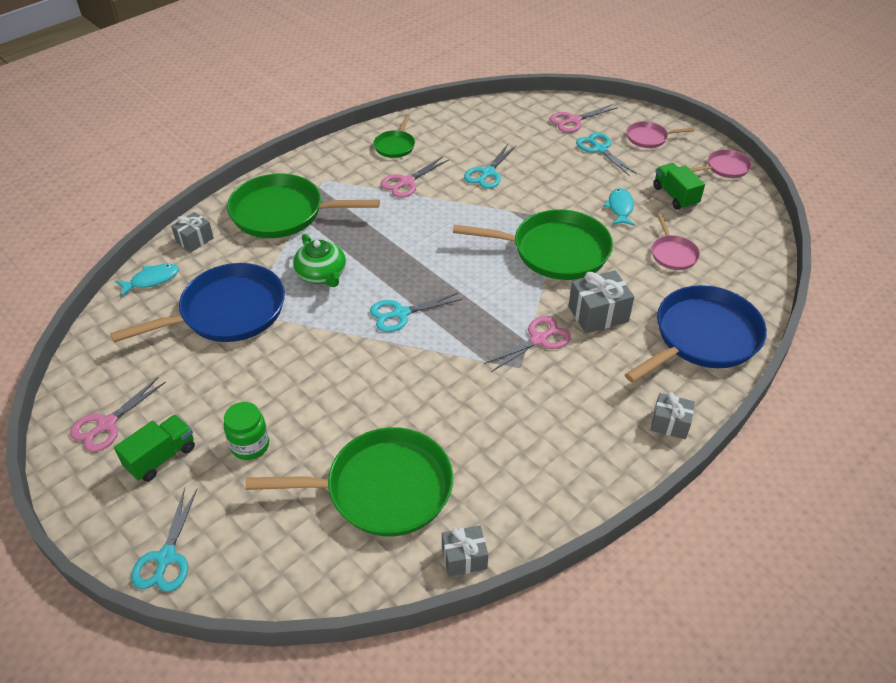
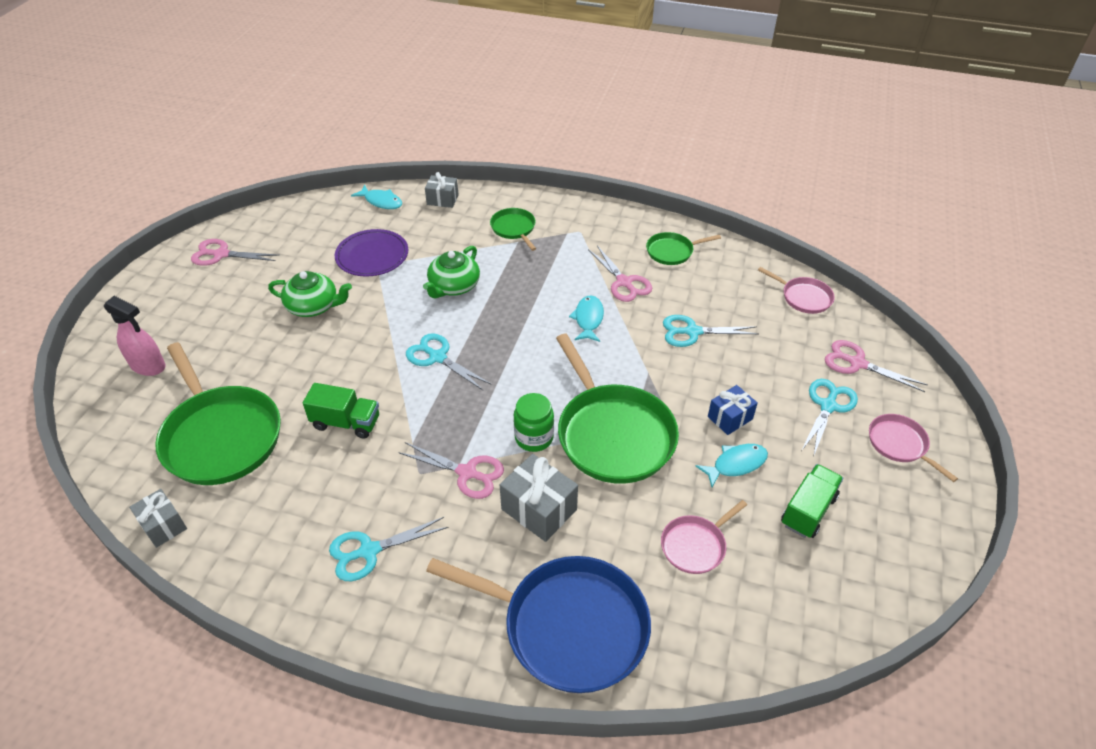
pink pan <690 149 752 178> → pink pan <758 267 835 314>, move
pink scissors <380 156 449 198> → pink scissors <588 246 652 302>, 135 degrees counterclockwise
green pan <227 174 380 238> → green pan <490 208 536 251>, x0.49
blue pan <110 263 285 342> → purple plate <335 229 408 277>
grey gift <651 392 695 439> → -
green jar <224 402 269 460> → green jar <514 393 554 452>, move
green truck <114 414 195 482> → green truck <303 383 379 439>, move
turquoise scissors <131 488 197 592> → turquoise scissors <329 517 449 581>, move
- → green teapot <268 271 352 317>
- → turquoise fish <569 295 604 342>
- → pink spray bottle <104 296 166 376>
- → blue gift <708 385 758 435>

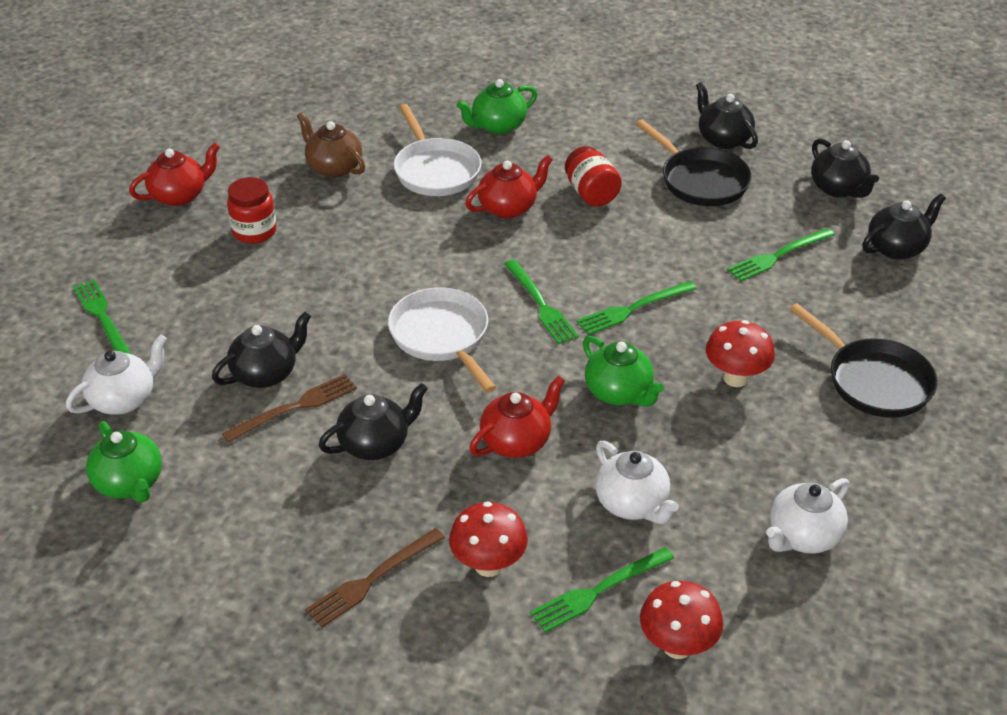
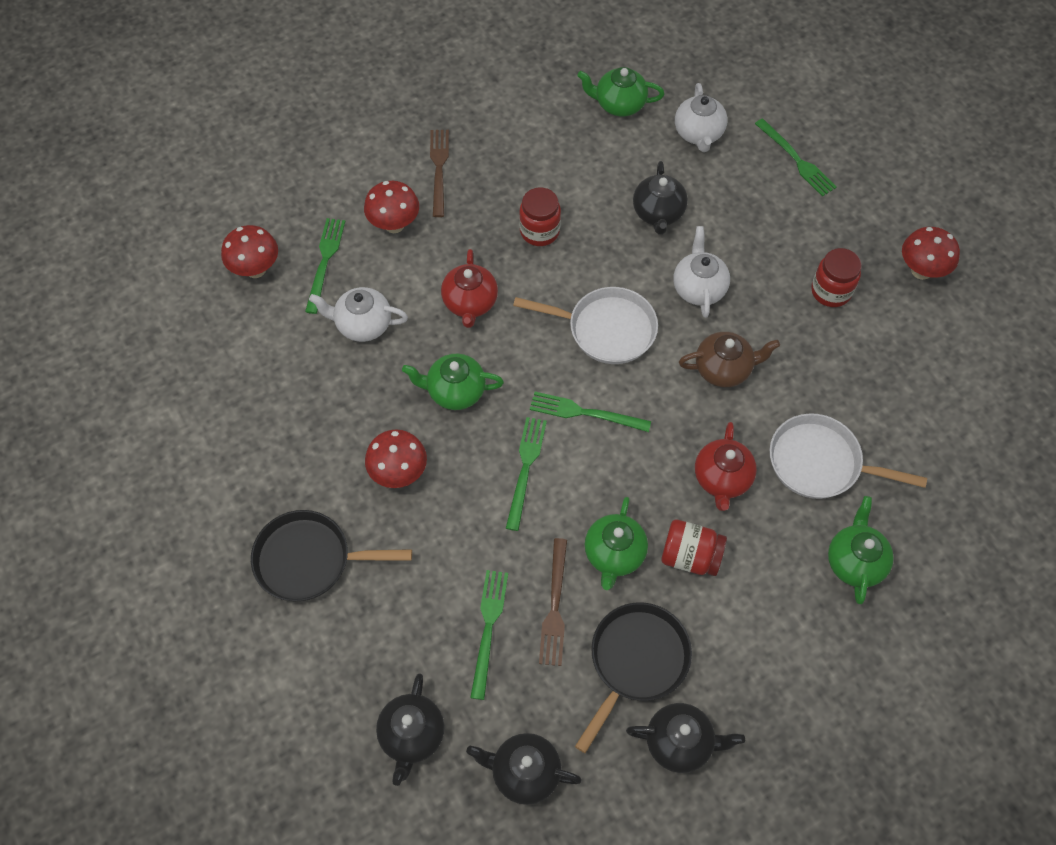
brown teapot <297 112 365 178> → brown teapot <679 332 780 387>, move
black pan <636 119 752 206> → black pan <575 602 692 753>, 120 degrees clockwise
red teapot <129 143 220 206> → red mushroom <902 227 960 280>
green fork <73 279 132 354> → green fork <755 118 837 197>, 45 degrees clockwise
brown fork <222 374 357 443> → brown fork <539 538 567 666>, move
black teapot <318 383 428 460> → red jar <519 188 561 246>
white teapot <766 478 849 554> → white teapot <673 226 730 318>, move
- → green teapot <585 497 648 590>

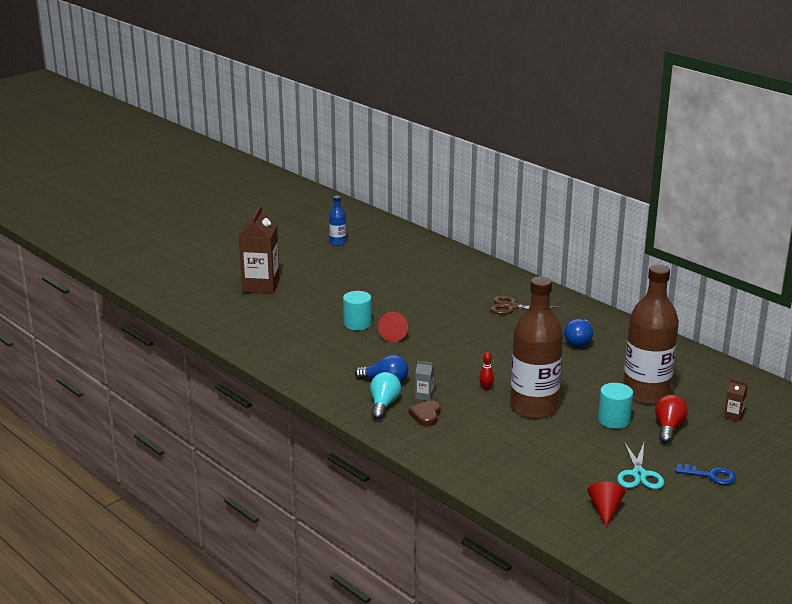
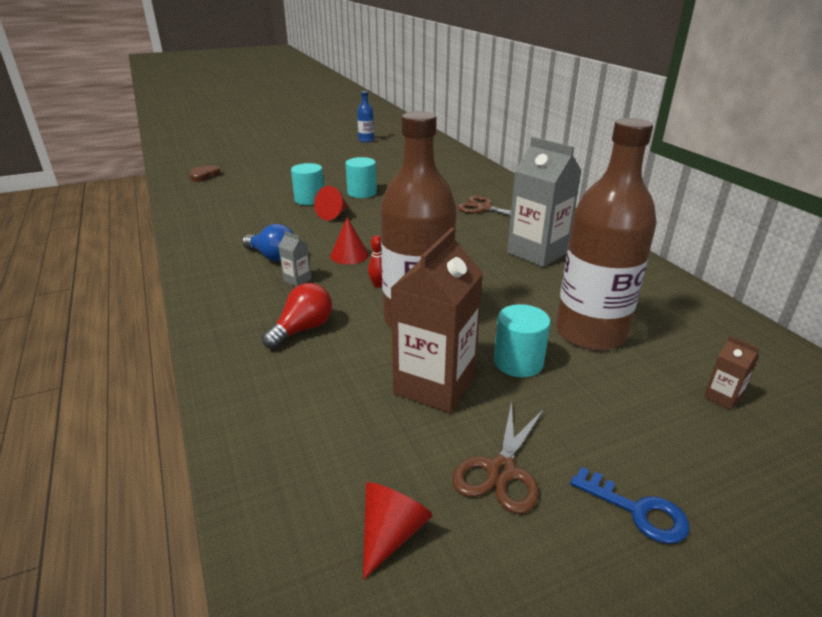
brown carton <239 206 280 294> → brown carton <390 227 483 413>, move
blue light bulb <564 319 593 347> → grey carton <507 137 581 267>
turquoise light bulb <370 372 401 420> → -
red light bulb <655 394 688 444> → red light bulb <262 283 332 349>, move
brown heart <409 400 441 426> → brown heart <190 166 221 182>, move
turquoise scissors <617 442 664 489> → brown scissors <452 401 544 514>
- → turquoise cylinder <346 157 377 198>
- → red cone <330 217 369 265>

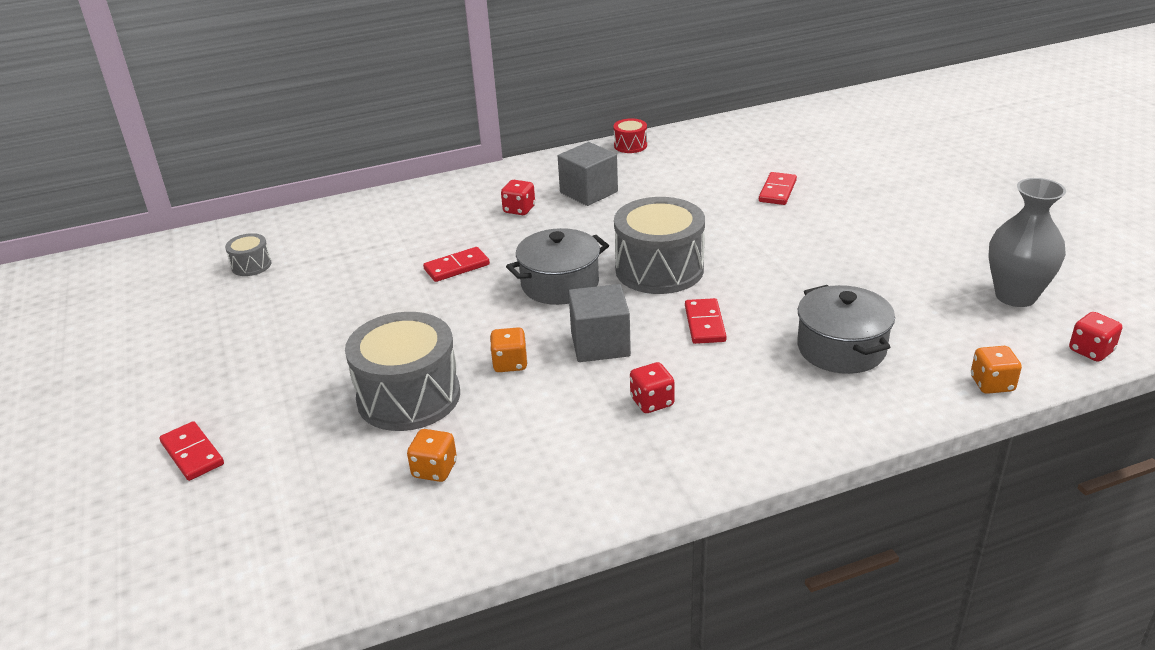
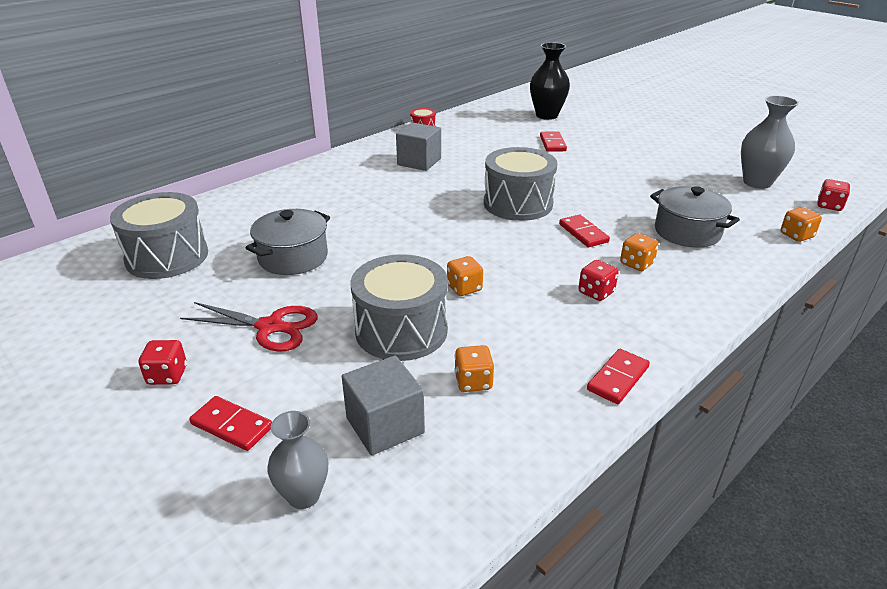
red dice <501 180 535 215> → red dice <139 340 187 385>, move
grey pot <506 228 609 305> → grey pot <246 209 330 275>, move
grey drum <225 233 271 276> → grey drum <110 192 208 279>, x2.16
red domino <423 247 490 282> → red domino <587 349 650 404>, move
grey cube <569 284 631 362> → grey cube <342 355 425 456>, move
- → black vase <530 42 570 120>
- → orange dice <620 233 658 271>
- → red scissors <180 302 318 352>
- → grey vase <267 411 328 509>

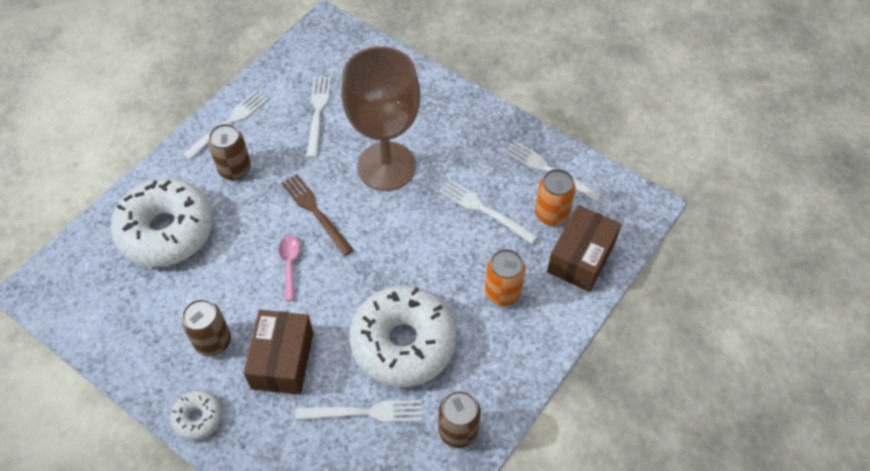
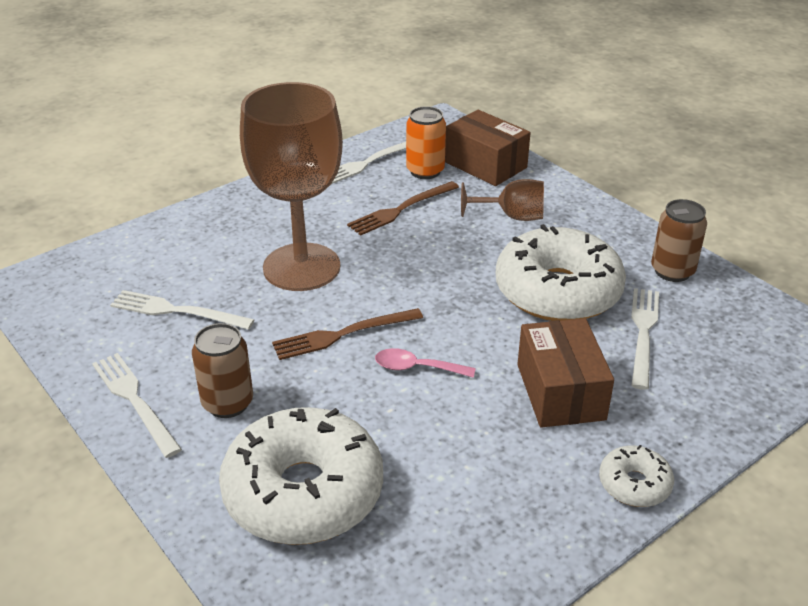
white fork <439 179 538 244> → brown fork <347 181 459 236>
orange can <485 249 525 306> → brown goblet <461 179 544 221>
brown can <181 299 231 356> → -
brown box <244 310 313 395> → brown box <517 318 614 428>, 60 degrees clockwise

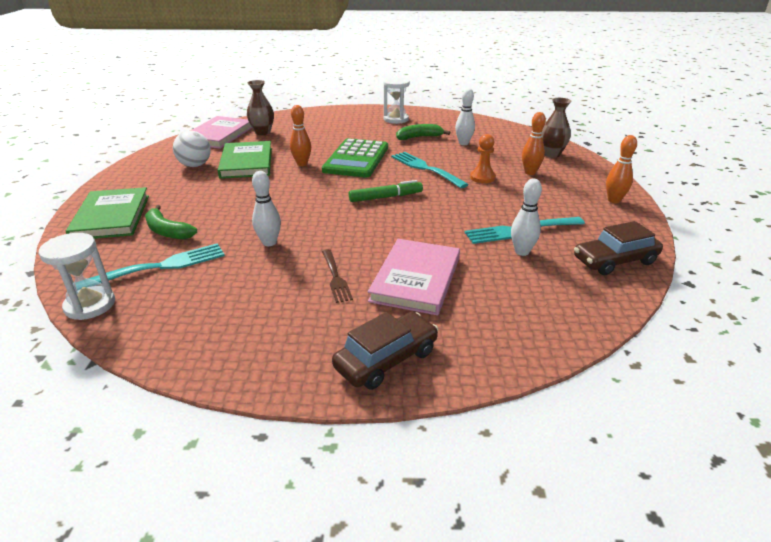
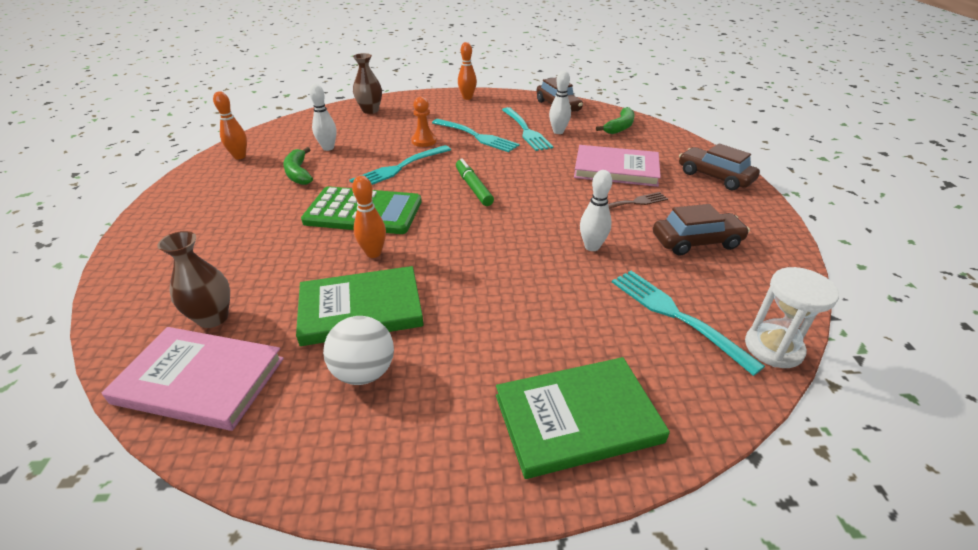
white hourglass <383 77 410 124> → -
orange bowling pin <522 112 546 175> → orange bowling pin <213 91 247 159>, move
green banana <145 205 197 239> → green banana <596 107 635 134>, move
- → turquoise fork <432 119 520 152>
- → brown car <653 204 750 256>

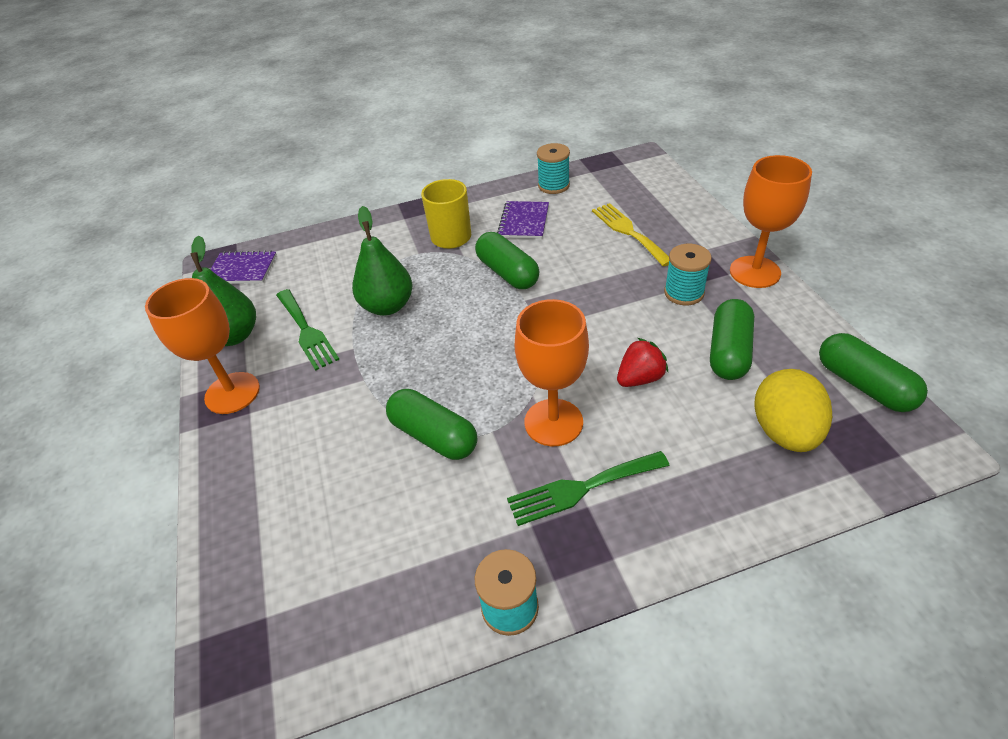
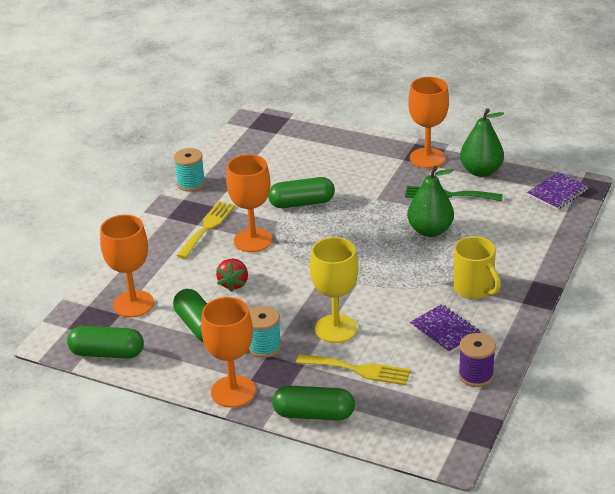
turquoise spool <537 143 570 194> → purple spool <458 333 496 387>
green capsule <475 232 539 289> → green capsule <272 386 355 420>, move
yellow egg <754 369 832 452> → orange goblet <100 215 154 317>
green fork <507 451 670 526> → yellow fork <176 201 235 259>
- → yellow goblet <310 237 358 343>

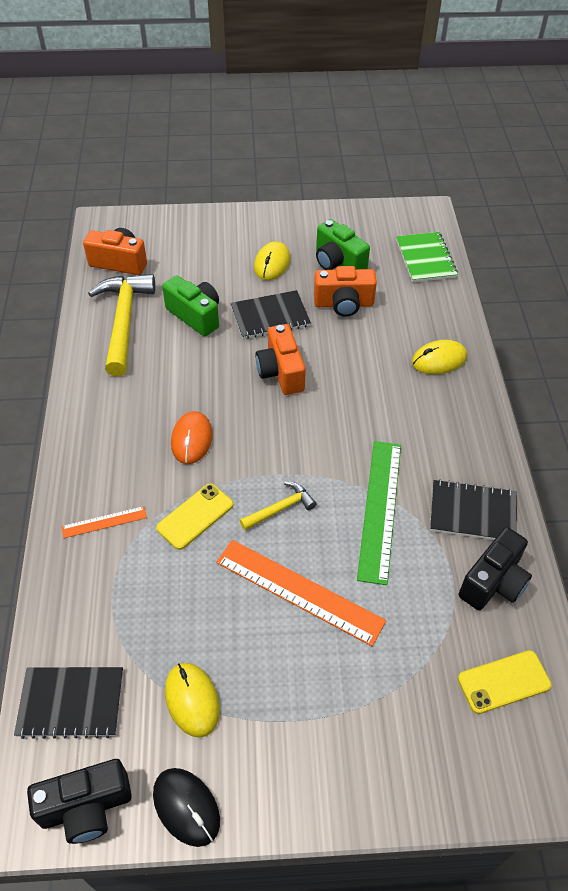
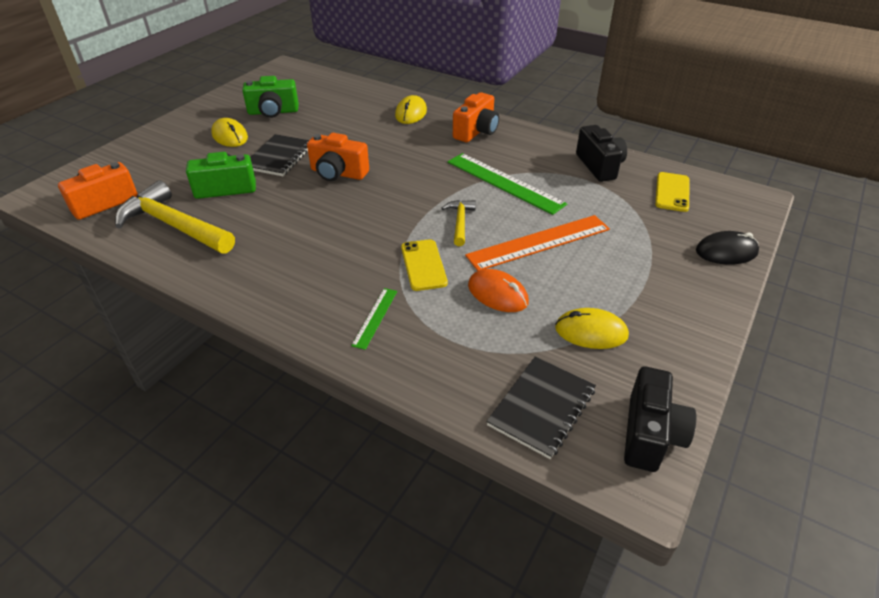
green notebook <396 232 458 282> → -
orange camera <314 266 377 317> → orange camera <453 92 499 142>, move
orange mouse <171 411 213 464> → orange mouse <468 269 529 312>, move
black notebook <430 479 517 540> → -
orange ruler <61 506 147 538> → green ruler <351 288 397 350>
black mouse <153 768 220 847> → black mouse <696 231 759 265>, move

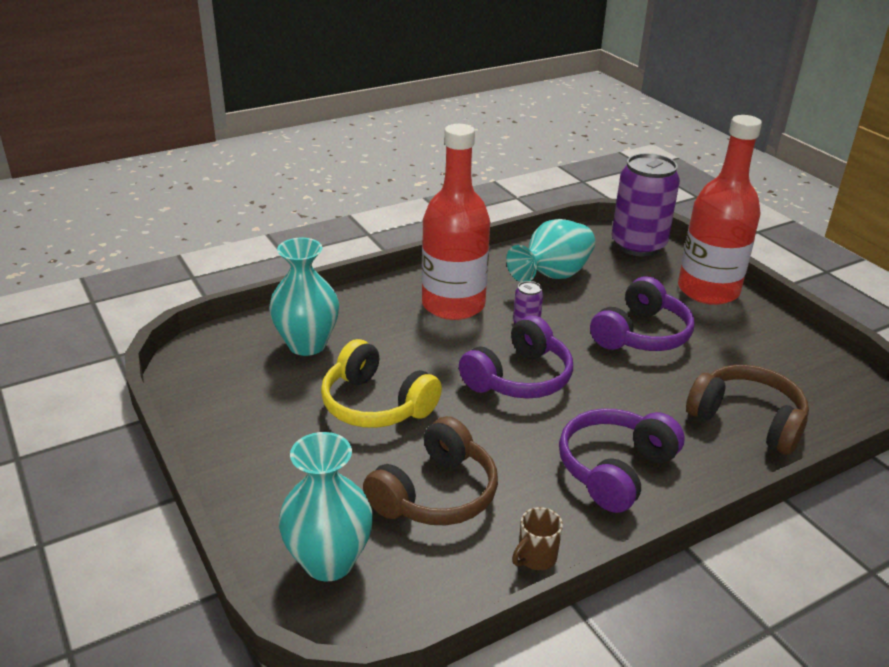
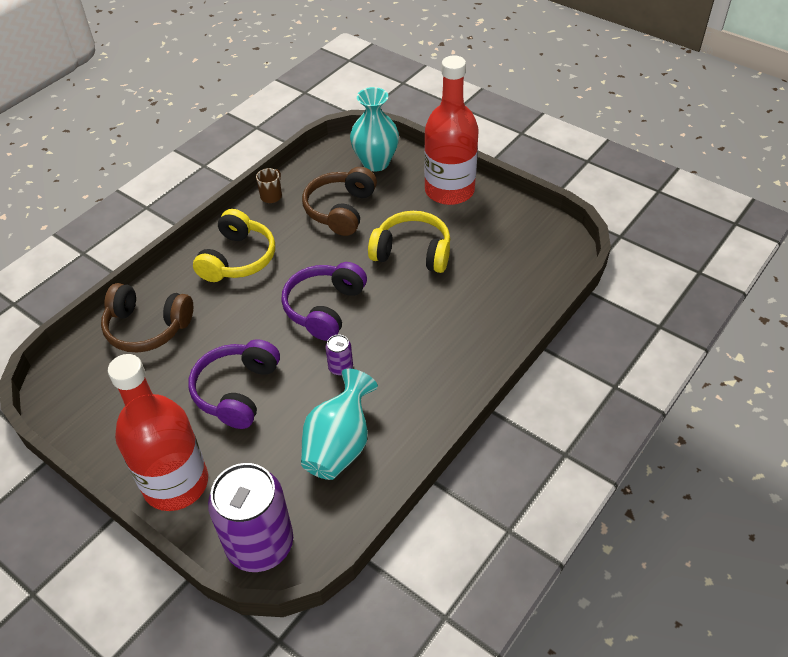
red bottle <422 124 490 320> → red bottle <424 55 479 205>, move
turquoise vase <269 238 339 356> → -
purple headphones <559 408 685 513> → yellow headphones <193 209 275 282>

